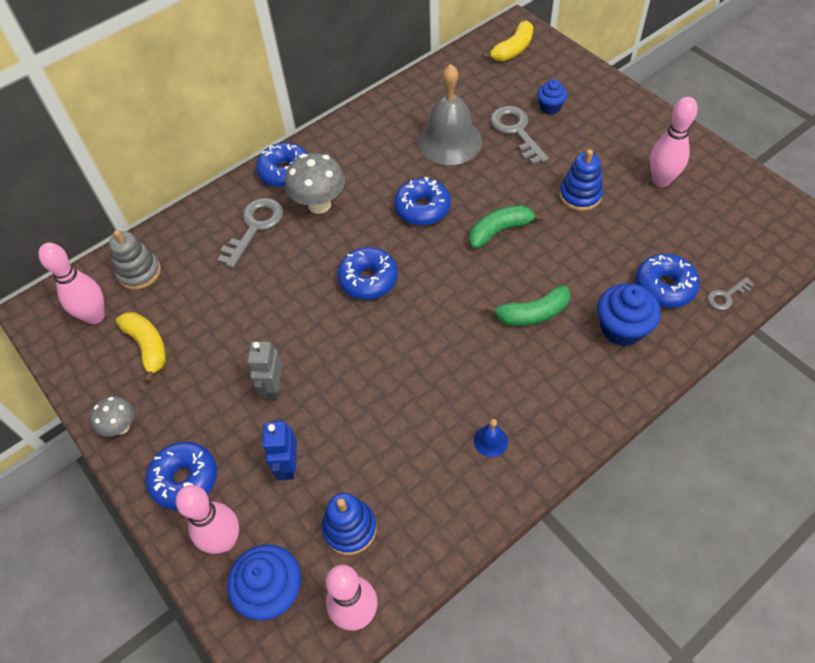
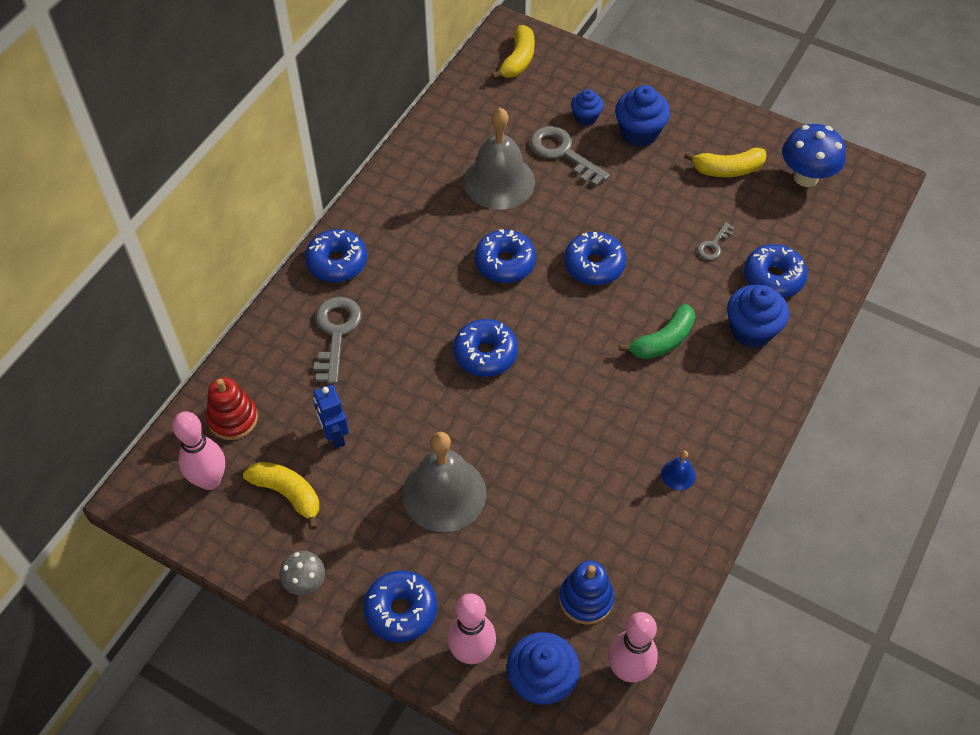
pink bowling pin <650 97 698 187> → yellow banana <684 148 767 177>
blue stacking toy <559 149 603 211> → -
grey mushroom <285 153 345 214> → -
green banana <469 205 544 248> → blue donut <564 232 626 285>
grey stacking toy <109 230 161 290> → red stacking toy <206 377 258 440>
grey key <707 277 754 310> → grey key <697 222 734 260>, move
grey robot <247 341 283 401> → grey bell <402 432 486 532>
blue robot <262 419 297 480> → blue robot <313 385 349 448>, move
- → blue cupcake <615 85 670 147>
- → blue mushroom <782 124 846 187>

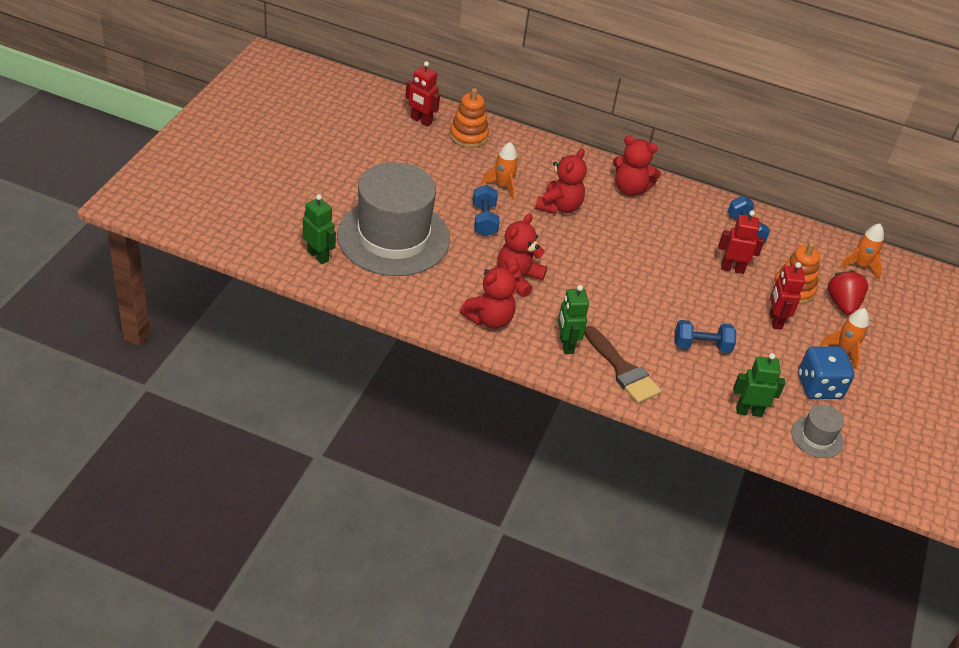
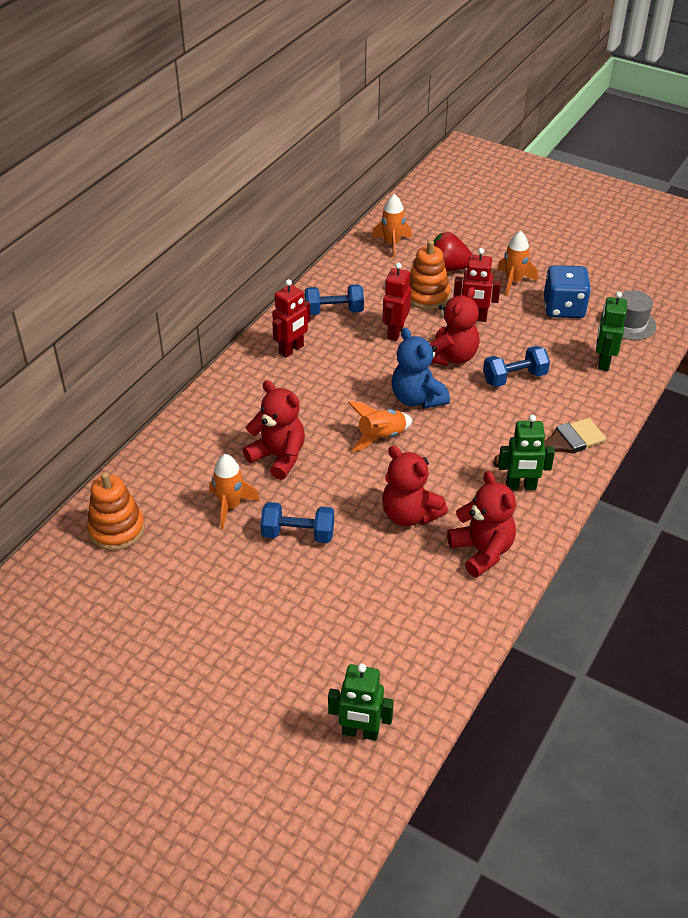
red robot <405 61 440 127> → red robot <272 279 311 358>, move
red teddy bear <613 135 661 196> → red teddy bear <430 287 479 366>, move
grey hat <337 162 450 276> → -
green robot <303 194 336 264> → green robot <328 663 394 741>, 135 degrees counterclockwise
blue dumbbell <675 320 736 353> → blue dumbbell <483 346 550 387>, 60 degrees clockwise
- → blue teddy bear <392 328 450 409>
- → orange rocket <348 401 413 452>

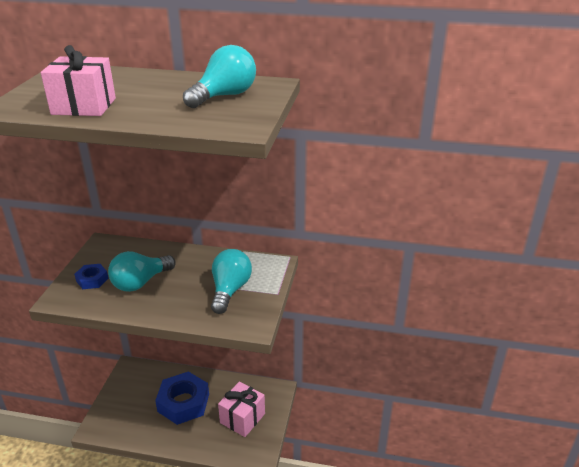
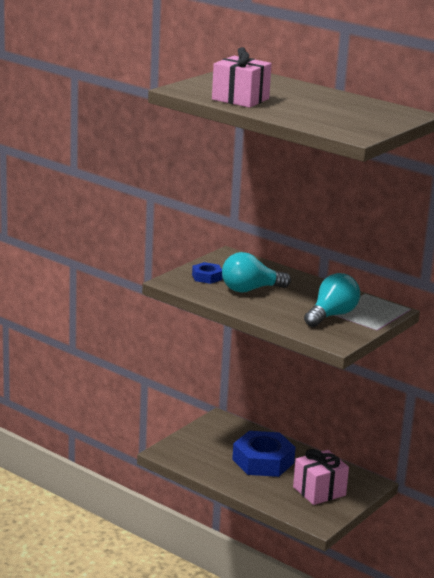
turquoise light bulb <183 45 256 108> → -

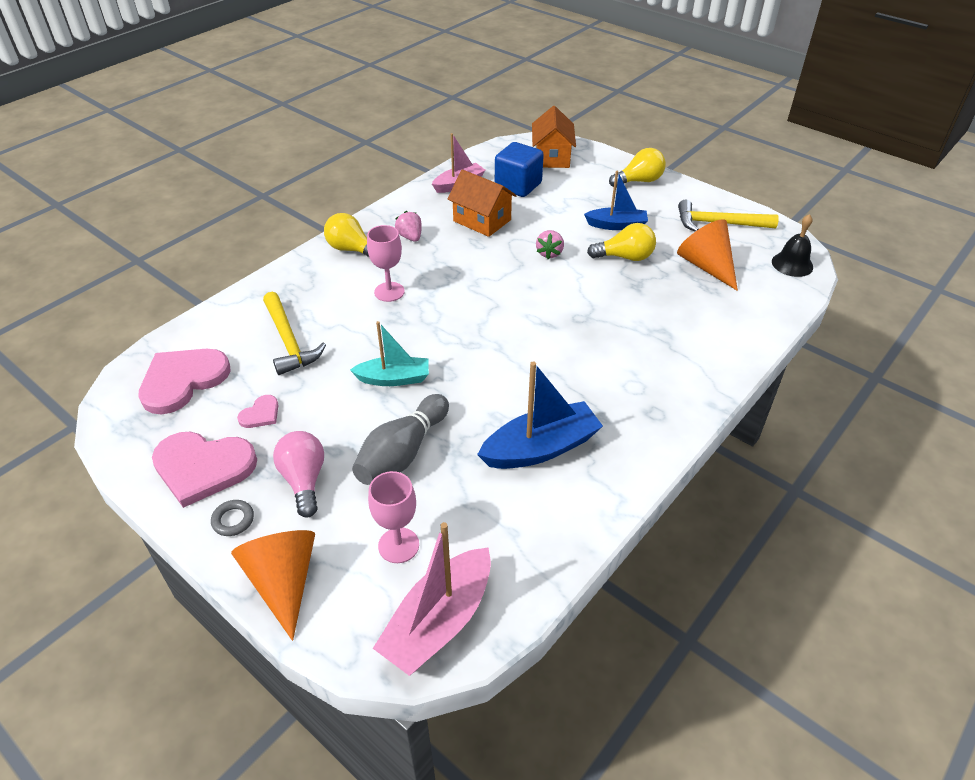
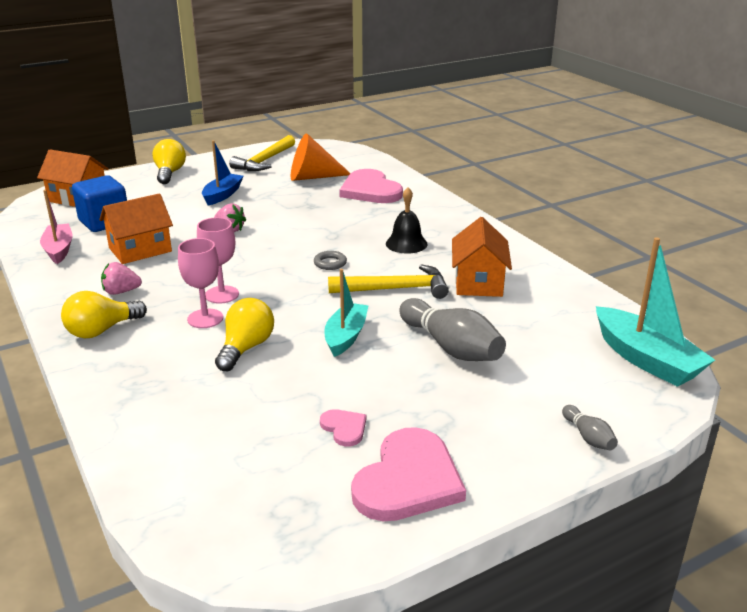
black bell <772 214 813 277> → black bell <386 187 428 254>, move
yellow light bulb <587 223 656 261> → yellow light bulb <215 298 274 371>, move
yellow hammer <263 292 326 375> → yellow hammer <328 265 449 299>, move
pink heart <138 349 230 415> → pink heart <339 169 403 203>, move
blue boat <477 362 603 469> → orange house <452 217 512 297>
pink light bulb <273 431 324 517> → -
pink goblet <368 471 419 563> → pink goblet <197 217 239 304>, move
grey ring <211 500 254 536> → grey ring <314 251 347 270>, move
pink boat <373 522 491 676> → turquoise boat <596 237 715 387>
orange cone <231 530 315 641> → grey bowling pin <562 405 618 450>

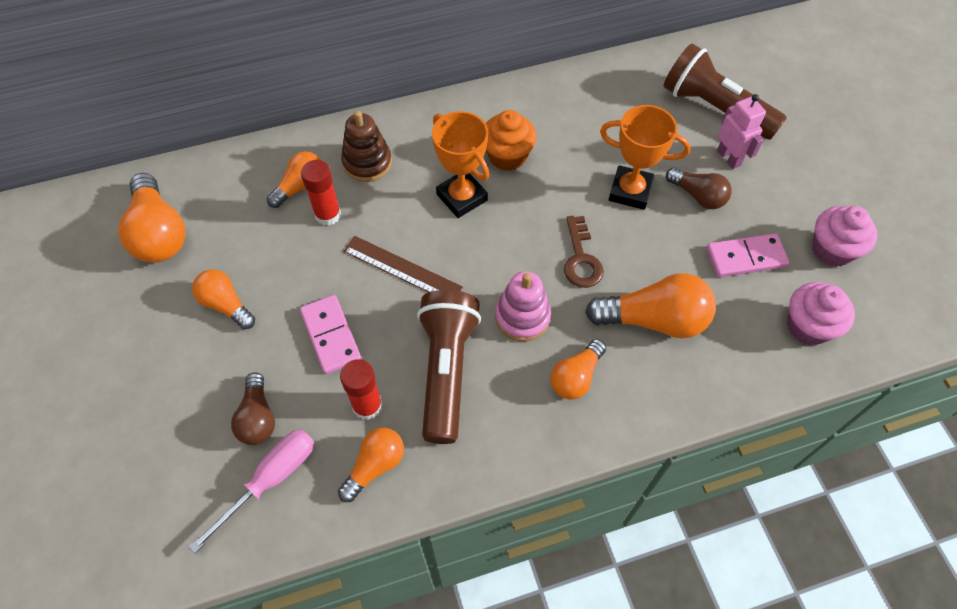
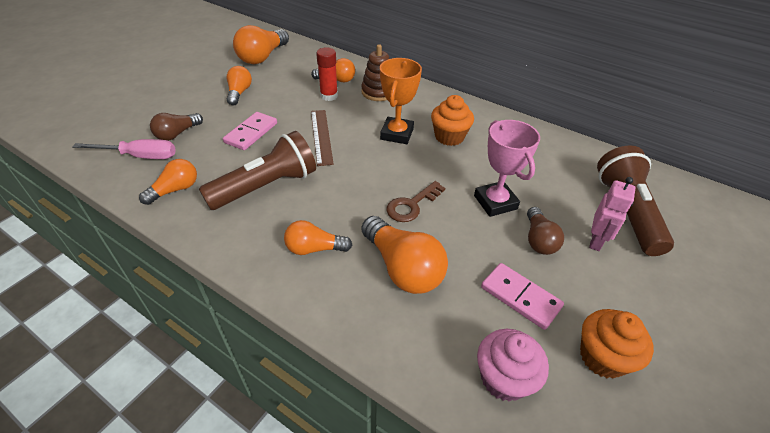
orange trophy <600 105 691 210> → pink trophy <474 120 540 217>
pink cupcake <812 206 877 267> → orange cupcake <580 309 654 379>
pink stacking toy <495 271 551 341> → -
red glue stick <340 359 383 420> → -
orange light bulb <338 428 404 502> → orange light bulb <139 159 197 205>, 45 degrees counterclockwise

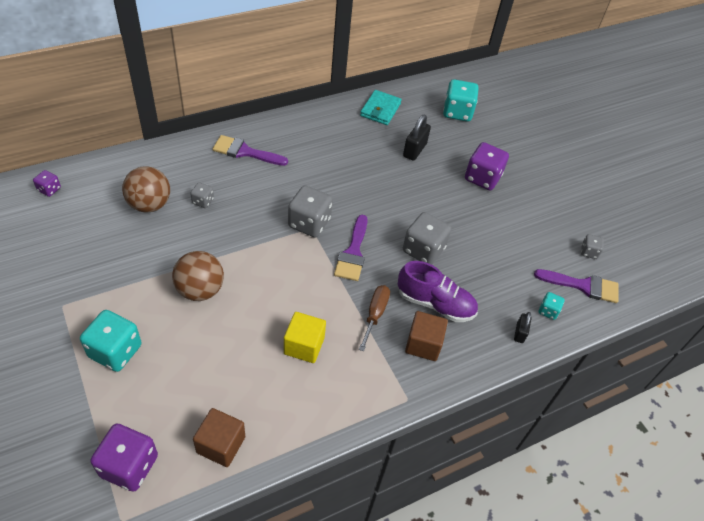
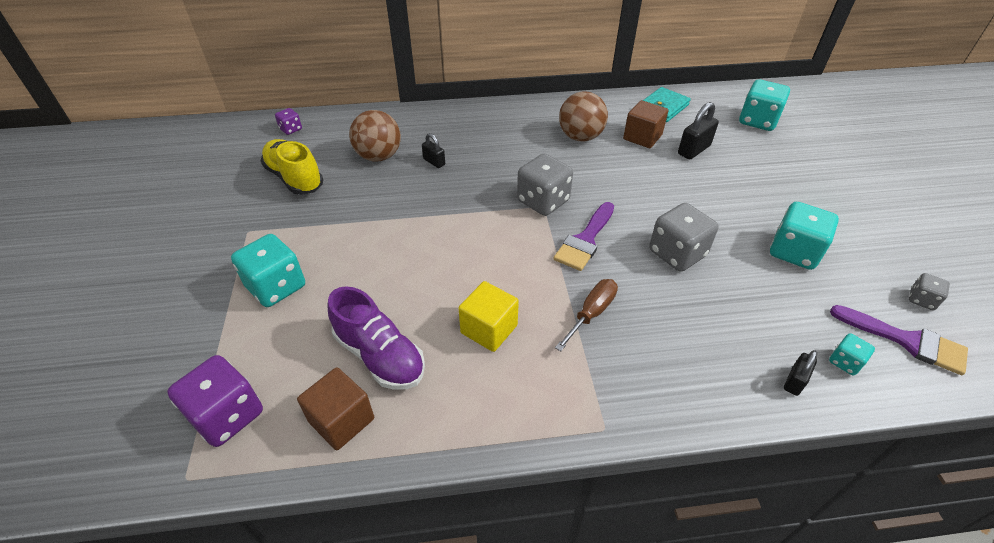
purple brush <213 135 288 166> → -
purple dice <465 142 509 190> → -
grey dice <190 182 214 208> → black padlock <422 133 445 168>
brown ball <172 251 224 301> → brown ball <559 91 608 141>, move
purple shoe <398 261 478 322> → purple shoe <327 286 425 390>, move
brown cube <405 311 448 361> → brown cube <623 100 668 148>, move
- → yellow shoe <261 139 323 195>
- → turquoise dice <770 202 839 270>

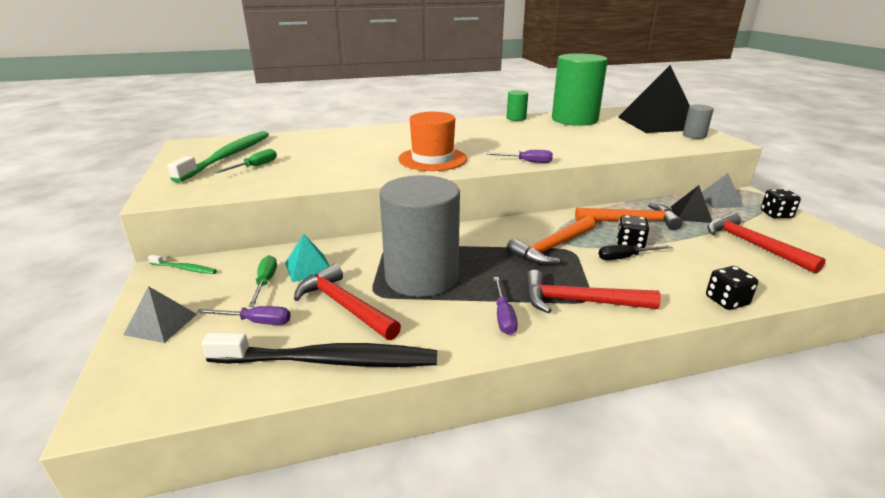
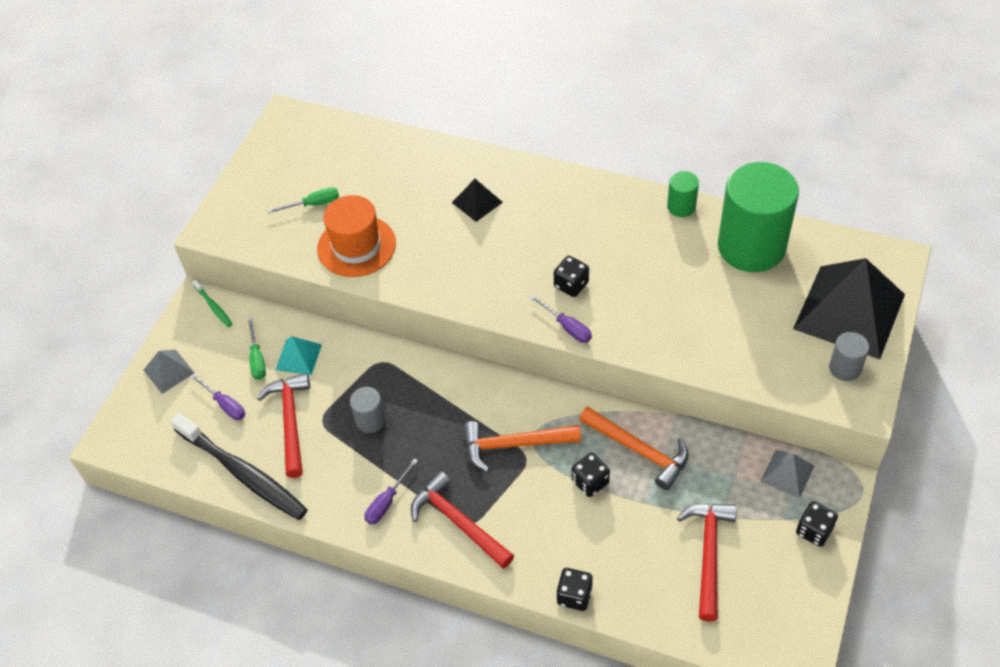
orange hat <399 112 467 171> → orange hat <317 195 396 277>, move
green toothbrush <167 131 269 183> → -
grey cylinder <380 175 460 297> → grey cylinder <350 387 386 433>, x0.43
black pyramid <671 185 712 223> → black pyramid <452 179 503 222>, move
black screwdriver <599 245 673 260> → -
green screwdriver <249 255 277 307> → green screwdriver <248 318 266 380>, 135 degrees clockwise
- → black dice <554 256 589 297>

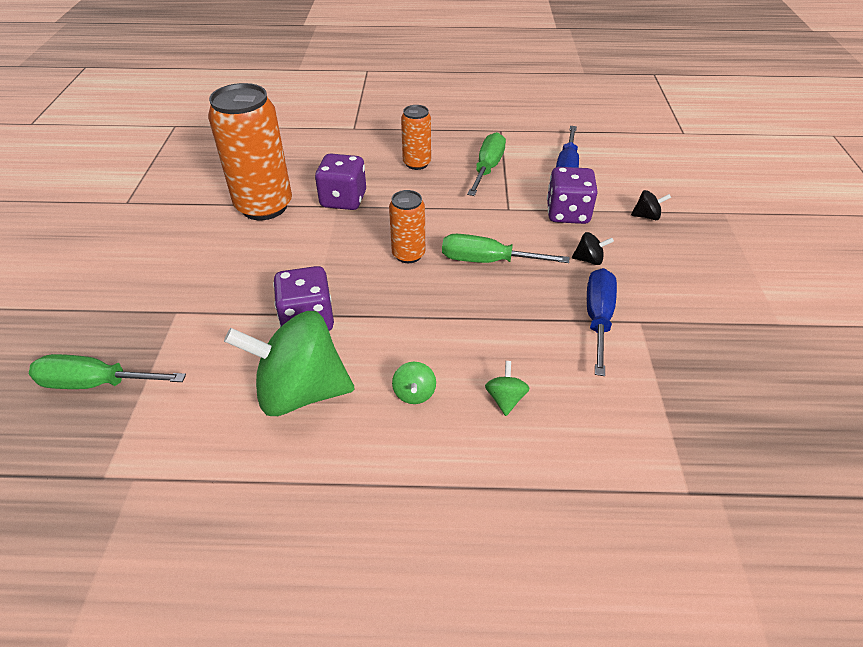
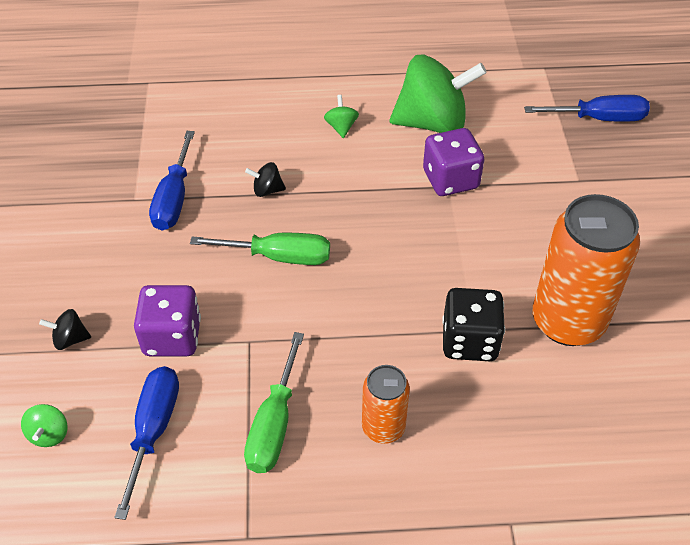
purple dice <315 153 366 210> → black dice <442 288 505 361>
orange can <389 190 425 263> → -
black spinning top <572 232 614 265> → black spinning top <245 162 286 197>, move
green screwdriver <29 354 186 389> → blue screwdriver <524 95 650 122>
green spinning top <485 361 530 416> → green spinning top <21 404 67 447>, move

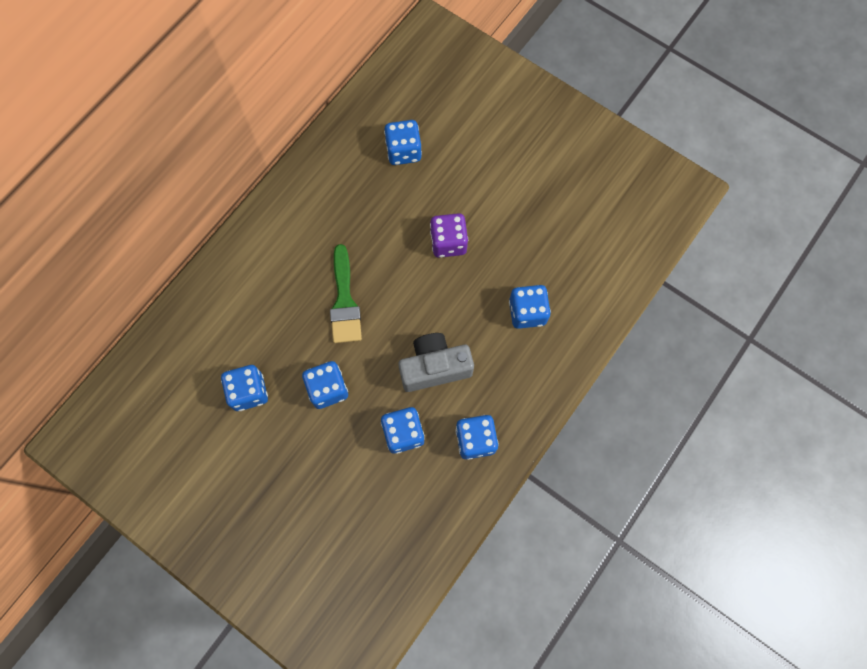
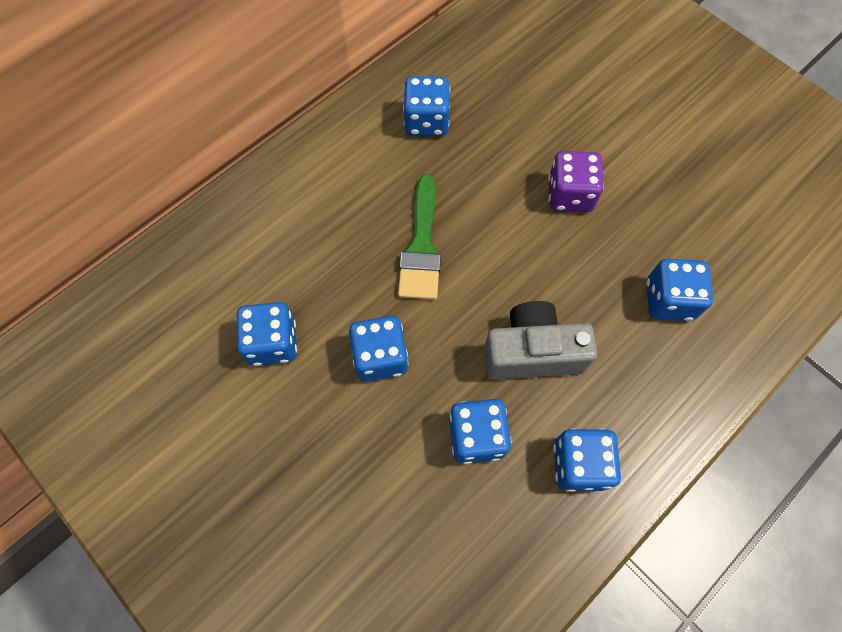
blue dice <384 120 422 165> → blue dice <403 76 450 136>, move

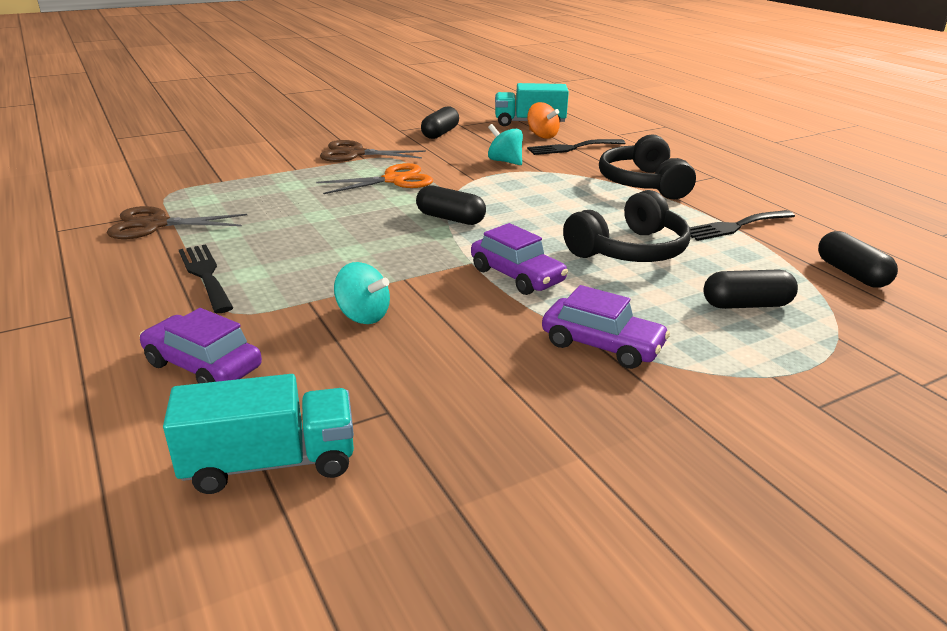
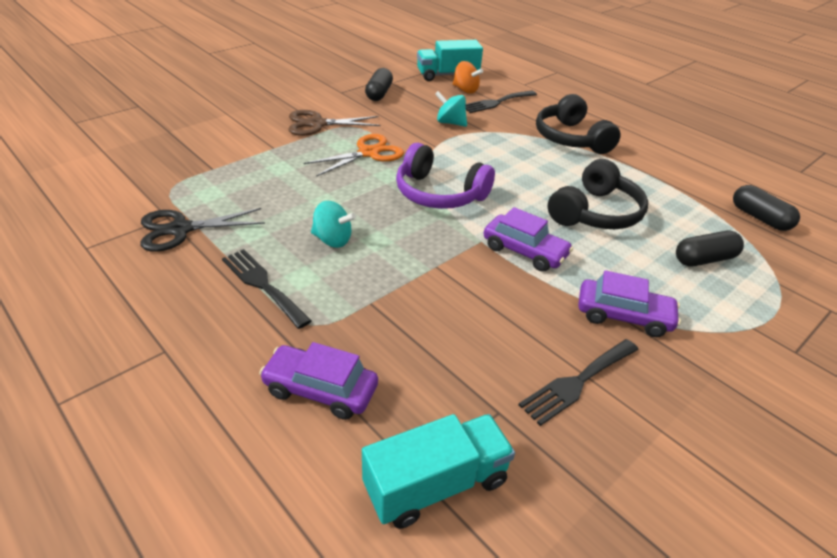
black capsule <416 185 486 225> → purple headphones <396 143 495 209>
brown scissors <107 206 247 239> → black scissors <140 208 265 252>
black fork <690 210 795 241> → black fork <519 339 639 426>, move
turquoise spinning top <334 262 390 324> → turquoise spinning top <311 201 356 248>, move

